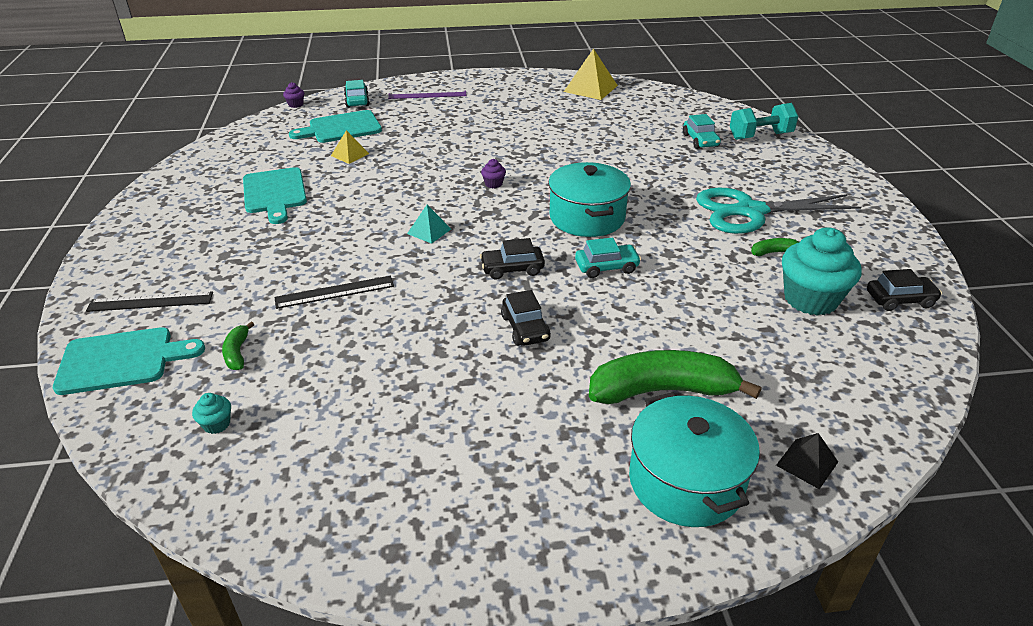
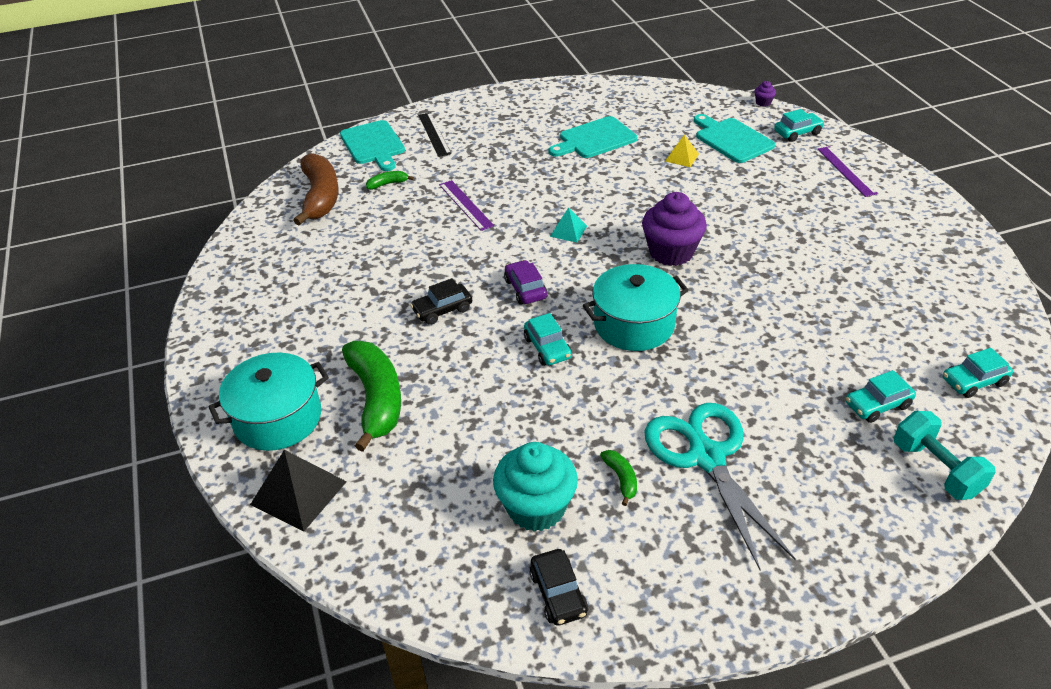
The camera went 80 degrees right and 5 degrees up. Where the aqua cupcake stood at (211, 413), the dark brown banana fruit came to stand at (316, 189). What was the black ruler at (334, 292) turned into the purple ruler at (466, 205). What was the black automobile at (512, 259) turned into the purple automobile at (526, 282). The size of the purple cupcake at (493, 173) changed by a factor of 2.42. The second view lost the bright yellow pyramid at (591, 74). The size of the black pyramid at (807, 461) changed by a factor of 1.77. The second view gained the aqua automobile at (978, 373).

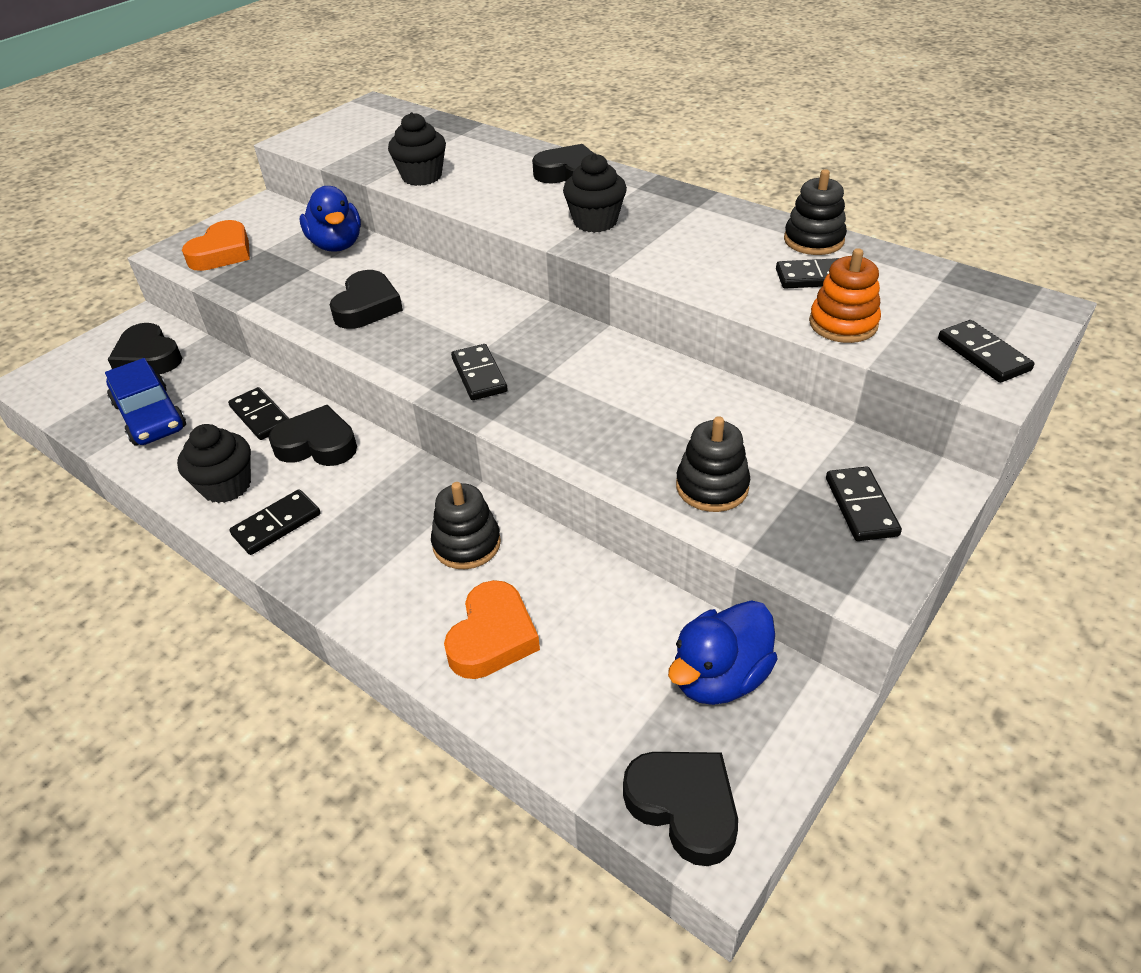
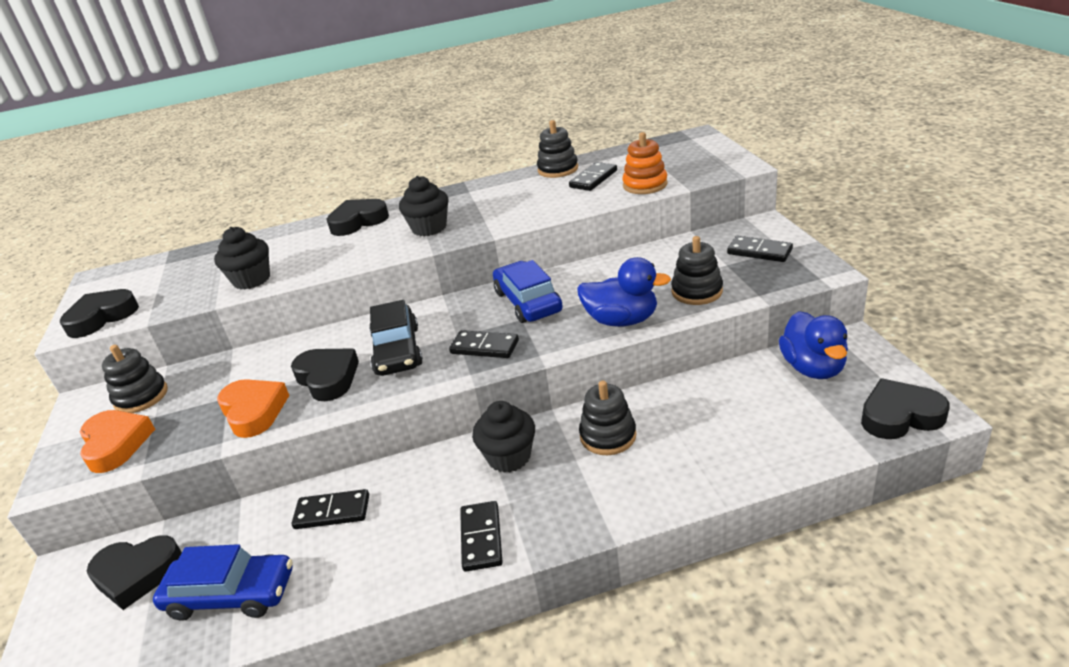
The camera went 50 degrees left and 10 degrees down. The black cupcake ended up elsewhere, having gone from (214, 463) to (503, 437). The black love heart ended up elsewhere, having gone from (312, 435) to (99, 313). The blue duck ended up elsewhere, having gone from (330, 219) to (624, 292). The orange love heart ended up elsewhere, having gone from (492, 629) to (253, 408). The second view lost the black domino at (986, 351). The second view gained the black ring stacker at (135, 379). The second view gained the black automobile at (396, 338). The second view gained the blue automobile at (528, 291).

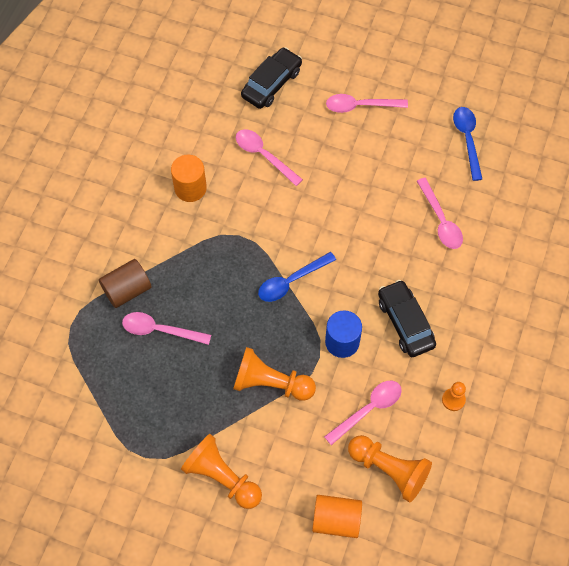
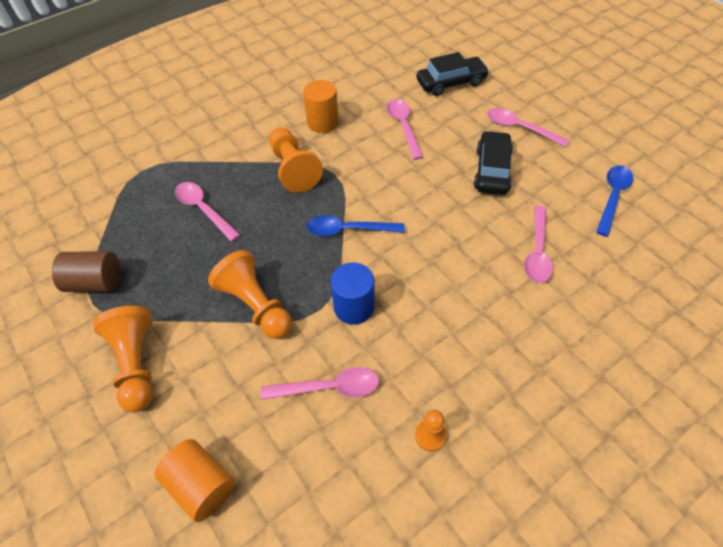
The camera went 35 degrees right and 10 degrees down. The dark brown cylinder ended up elsewhere, having gone from (125, 283) to (86, 271). The orange pawn ended up elsewhere, having gone from (390, 468) to (296, 160). The black automobile ended up elsewhere, having gone from (407, 318) to (493, 163).

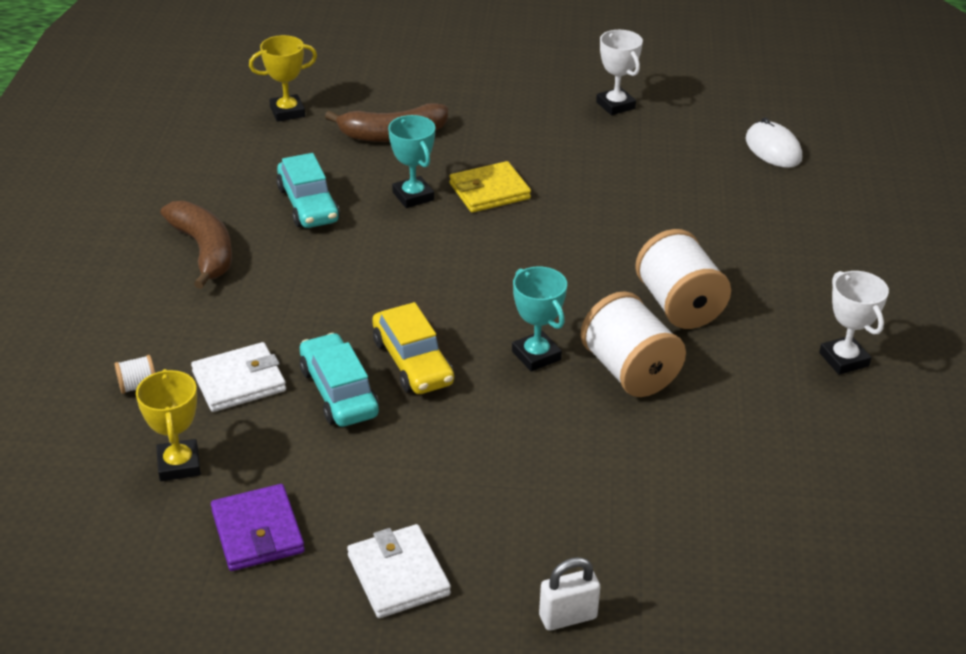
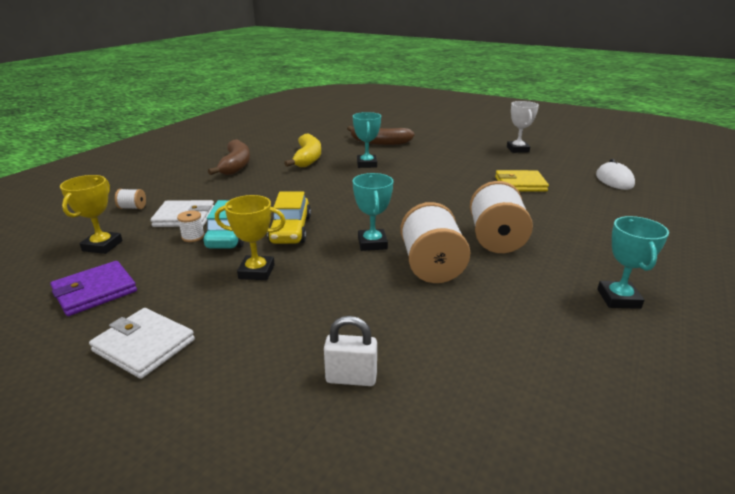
The camera went 25 degrees right and 10 degrees down. The purple wallet at (258, 527) ended up facing another way, 45 degrees clockwise from before. The bright yellow trophy ended up elsewhere, having gone from (283, 78) to (250, 237). Where the aqua automobile stood at (308, 190), the bright yellow banana fruit came to stand at (302, 150). The white wallet at (399, 571) ended up facing another way, 60 degrees counterclockwise from before. The bright yellow wallet ended up elsewhere, having gone from (490, 187) to (522, 181). The white lock ended up elsewhere, having gone from (569, 594) to (350, 351). What was the white trophy at (854, 323) turned into the aqua trophy at (633, 262). The second view gained the white spool at (191, 226).

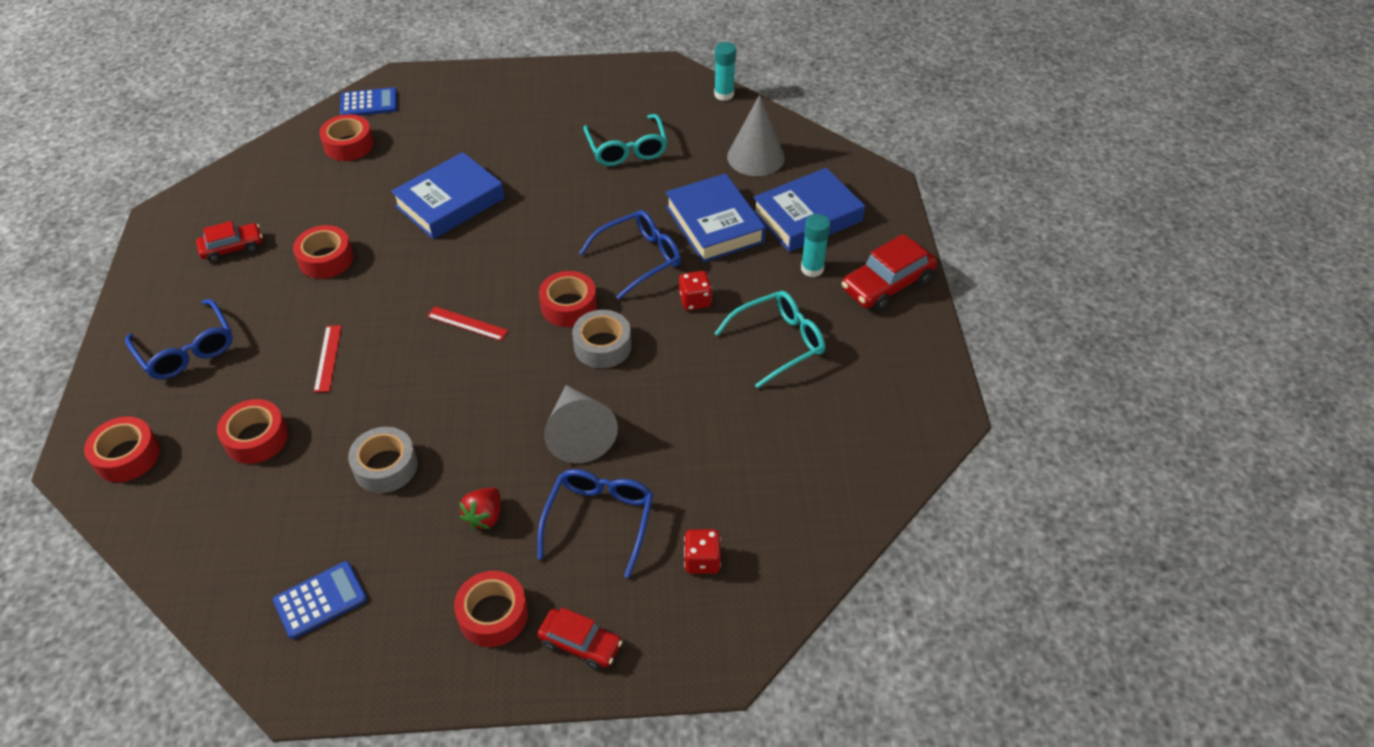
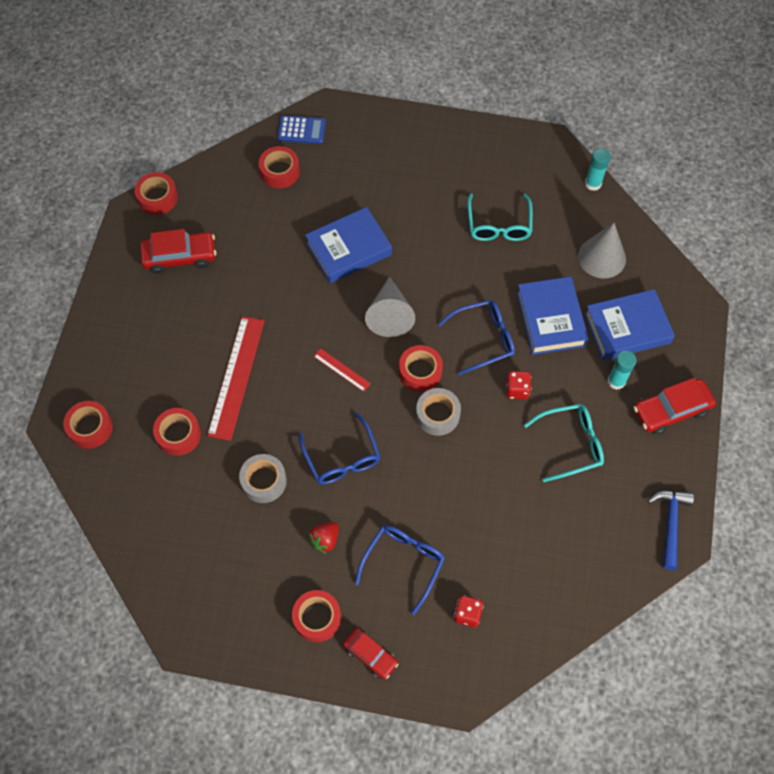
The camera went 15 degrees right and 15 degrees up. The blue eyeglasses ended up elsewhere, having gone from (179, 339) to (340, 448). The size of the scarlet automobile at (229, 242) changed by a factor of 1.55. The second view lost the blue calculator at (320, 600). The scarlet tape ended up elsewhere, having gone from (323, 252) to (156, 193). The size of the scarlet ruler at (328, 359) changed by a factor of 2.09. The ash-grey cone shape ended up elsewhere, having gone from (581, 424) to (390, 306). The second view gained the blue hammer at (671, 530).

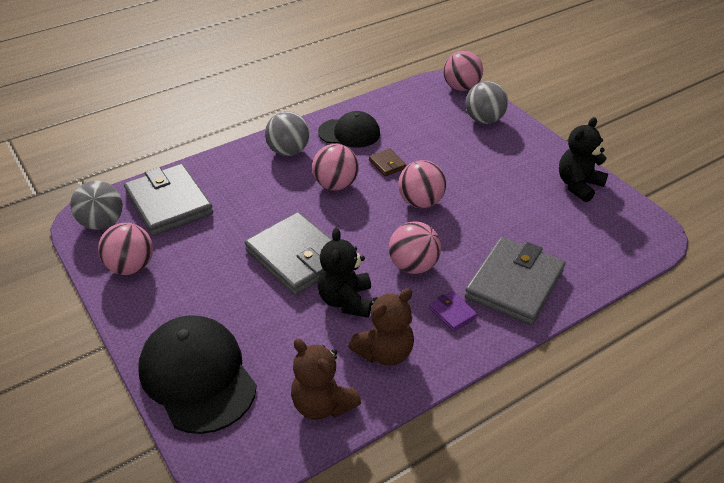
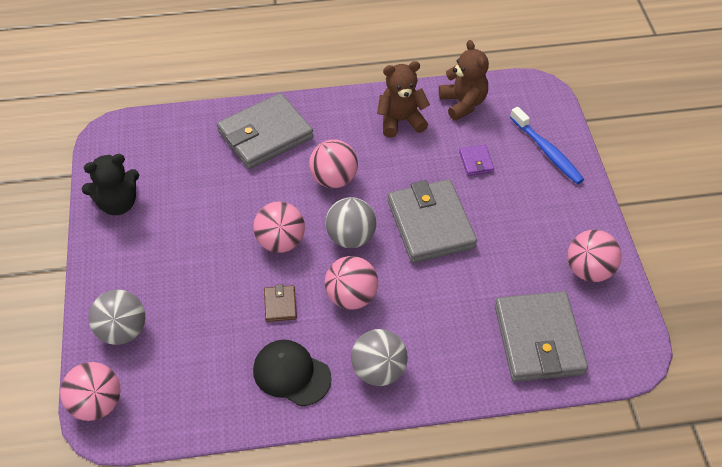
The camera went 155 degrees left and 10 degrees up. The ash-grey sphere ended up elsewhere, having gone from (96, 205) to (351, 222). Where the black cap stood at (197, 374), the blue dental brush came to stand at (547, 145). The second view lost the black teddy at (344, 273). The purple wallet ended up elsewhere, having gone from (453, 311) to (476, 160).

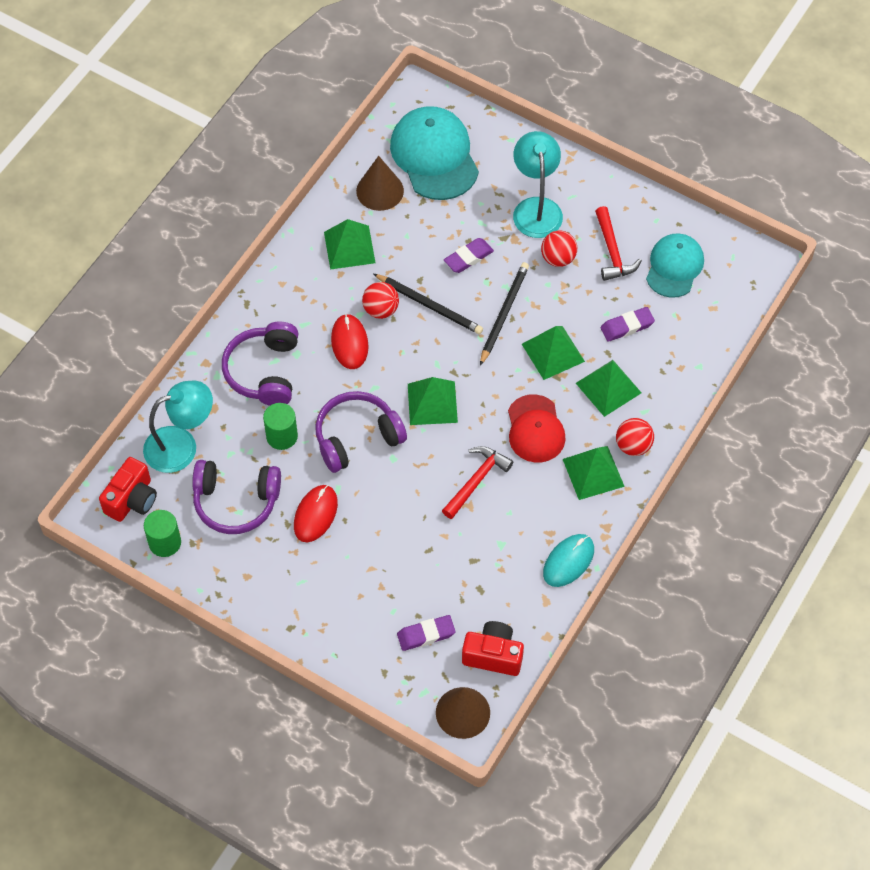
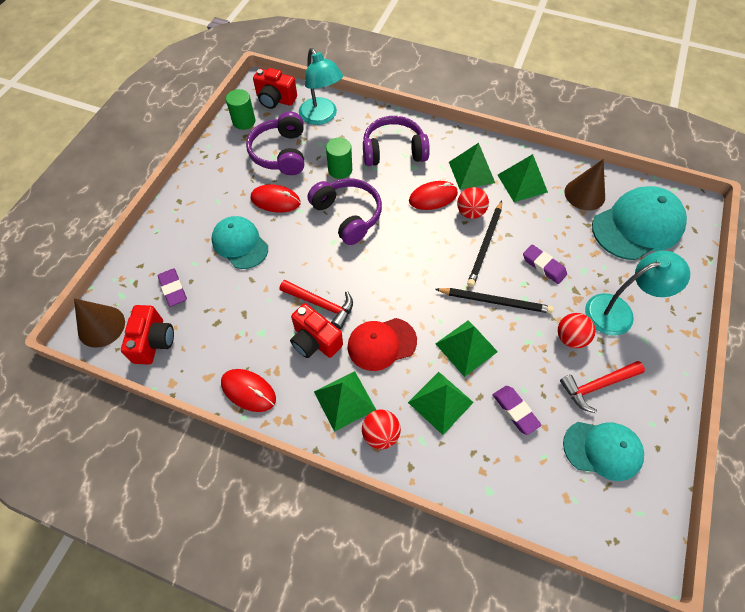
The camera went 80 degrees right and 0 degrees up. The leaf-green pyramid ended up elsewhere, having gone from (433, 401) to (472, 166). What was the aqua mouse at (568, 560) turned into the scarlet mouse at (248, 390). The second view gained the aqua cap at (239, 242). The second view gained the scarlet camera at (316, 330).

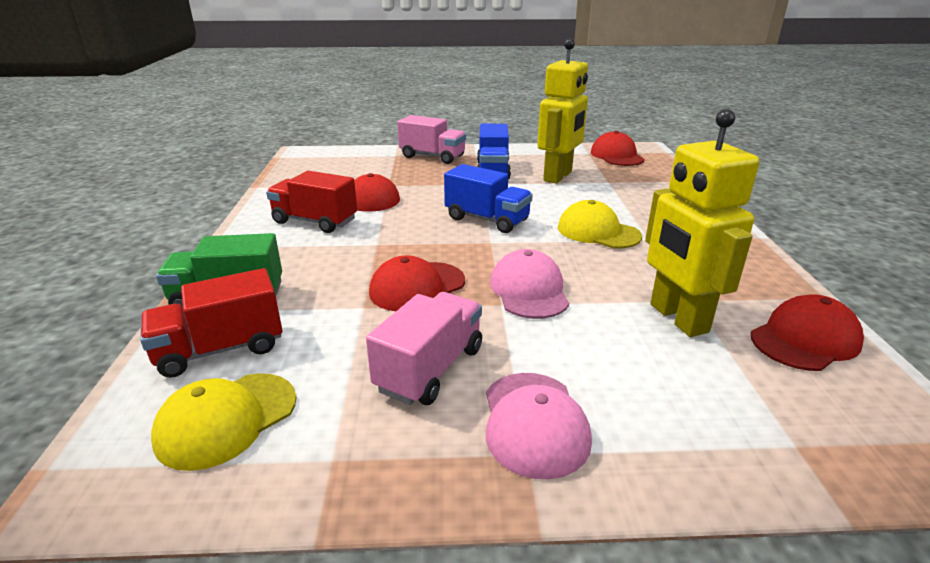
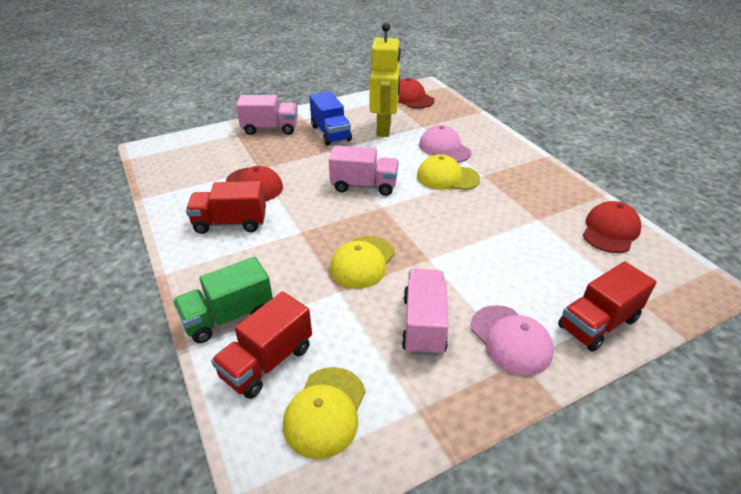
The camera went 25 degrees left and 10 degrees up. What was the scarlet cap at (417, 283) turned into the bright yellow cap at (362, 262). What was the blue toy truck at (488, 198) turned into the rose-pink toy truck at (364, 170). The rose-pink cap ended up elsewhere, having gone from (529, 284) to (445, 144). The second view lost the bright yellow toy robot at (702, 223). The second view gained the scarlet toy truck at (607, 306).

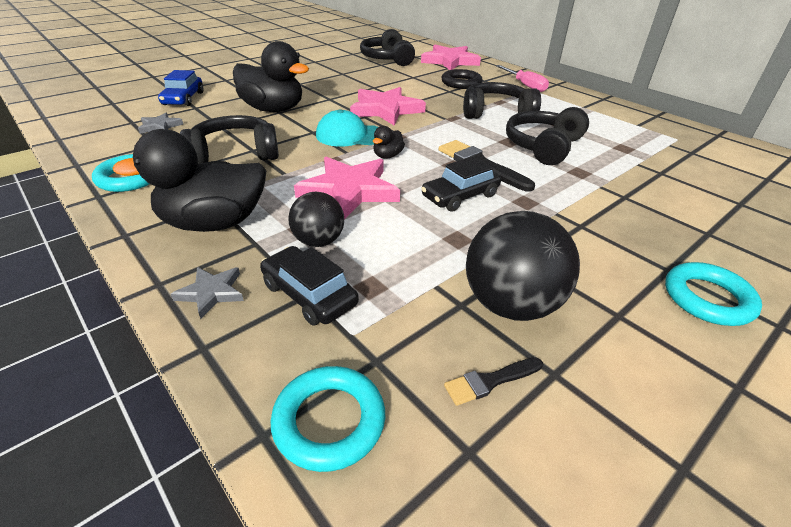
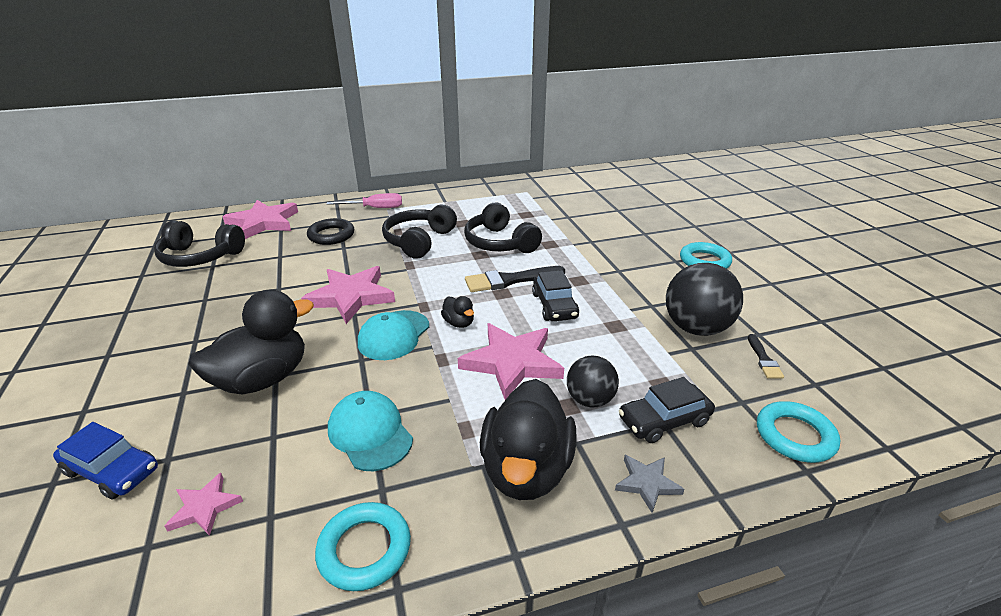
The camera went 65 degrees left and 5 degrees down. What was the ash-grey five-pointed star at (161, 123) turned into the rose-pink five-pointed star at (204, 504). Where the black over-ear headphones stood at (229, 139), the aqua cap came to stand at (370, 431).

